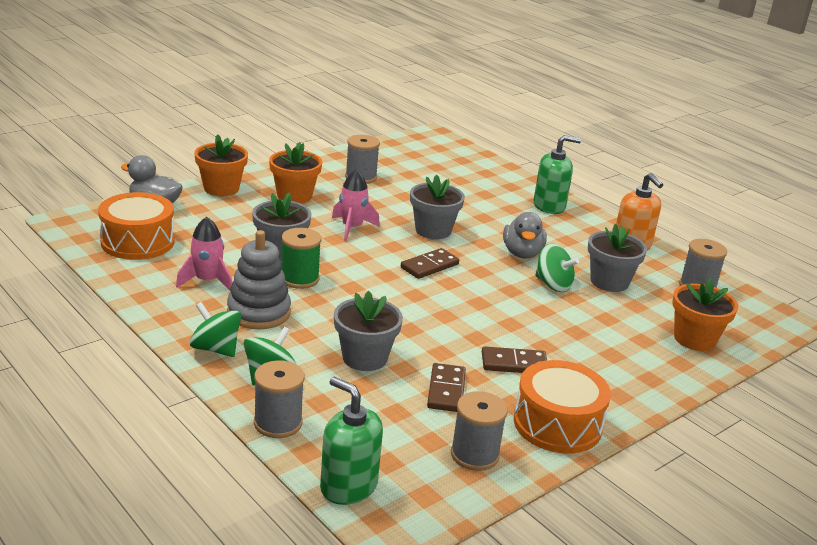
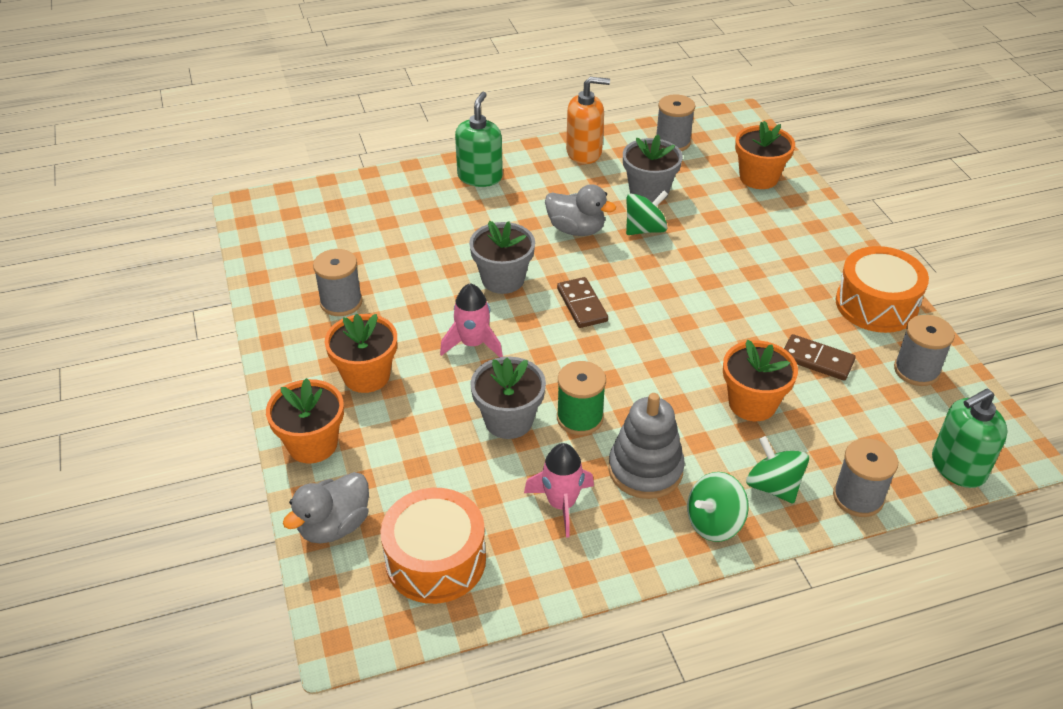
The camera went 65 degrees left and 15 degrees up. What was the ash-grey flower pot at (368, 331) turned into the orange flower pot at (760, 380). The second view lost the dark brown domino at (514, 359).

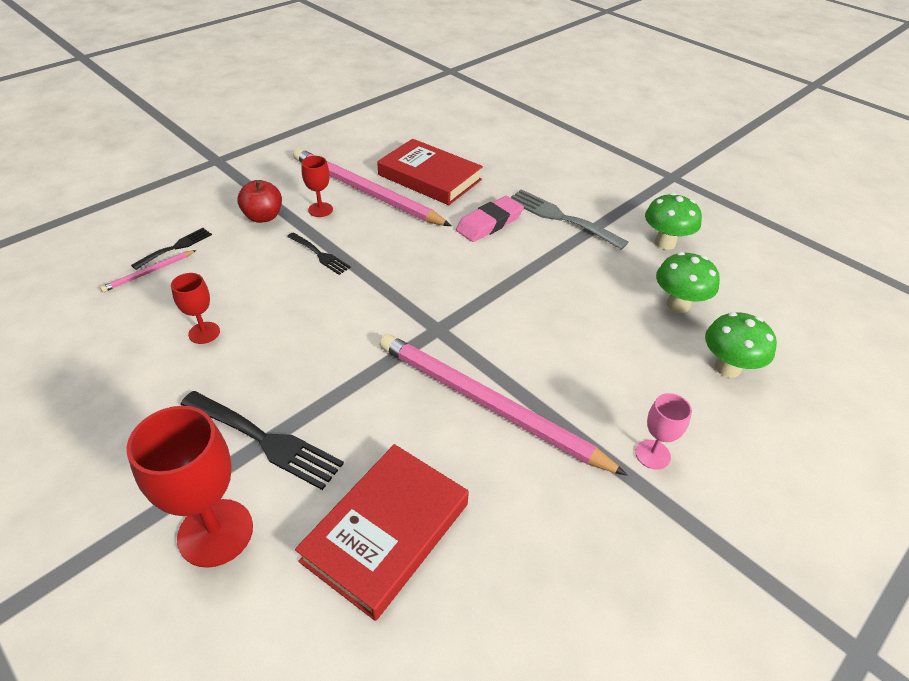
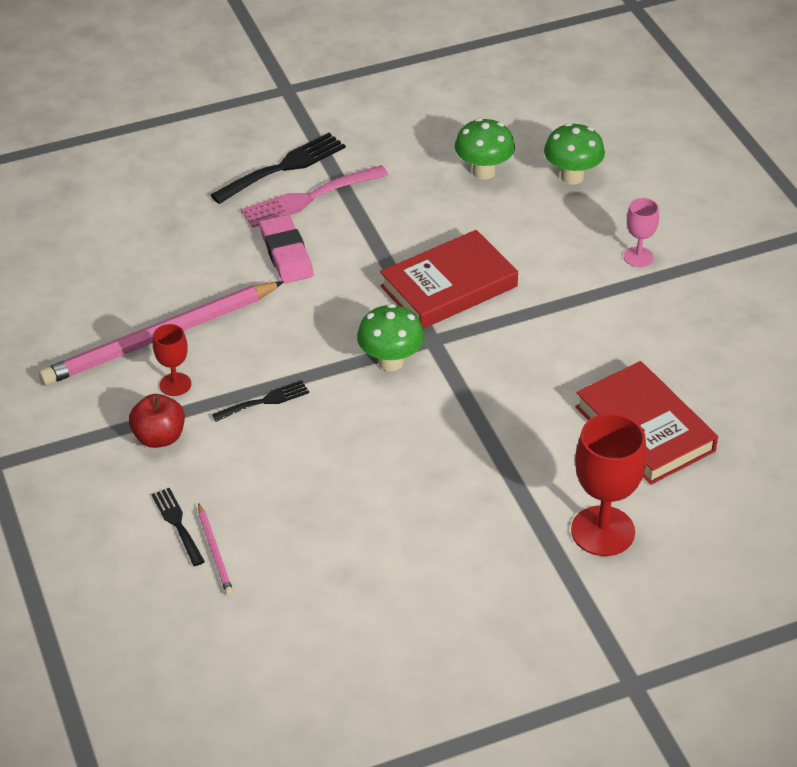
The camera went 65 degrees left and 0 degrees up. The second view lost the scarlet chalice at (195, 308). The black table fork ended up elsewhere, having gone from (262, 440) to (278, 168). The scarlet hardcover ended up elsewhere, having gone from (430, 172) to (449, 279). The second view lost the rose-pink pencil at (503, 405). What was the ash-grey table fork at (569, 219) turned into the rose-pink table fork at (314, 196). The leaf-green toadstool ended up elsewhere, having gone from (673, 221) to (390, 337).

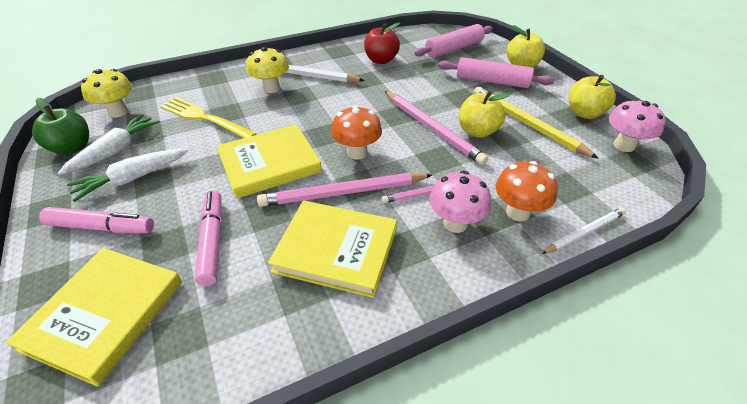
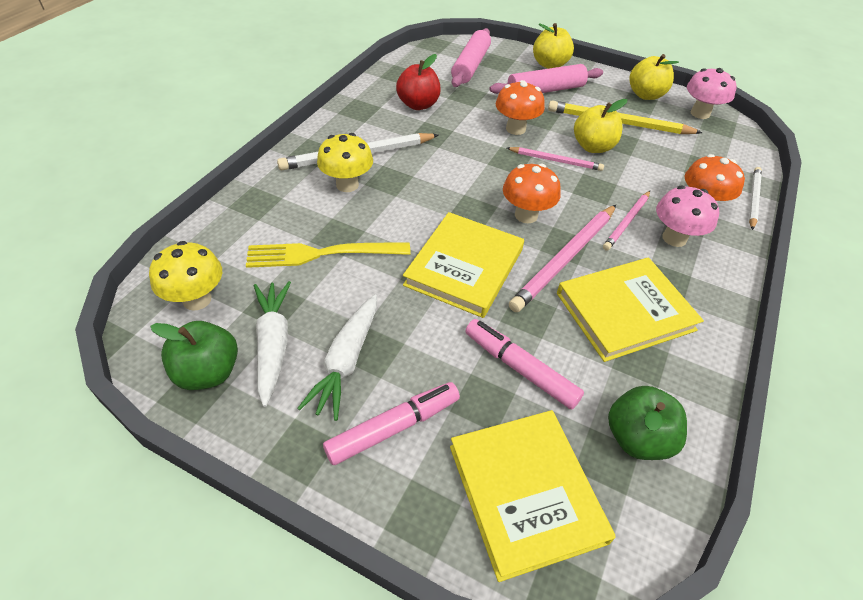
The camera went 40 degrees left and 5 degrees up. The size of the rose-pink pencil at (436, 128) changed by a factor of 0.60. The second view gained the orange toadstool at (520, 107). The second view gained the leaf-green toy apple at (647, 423).

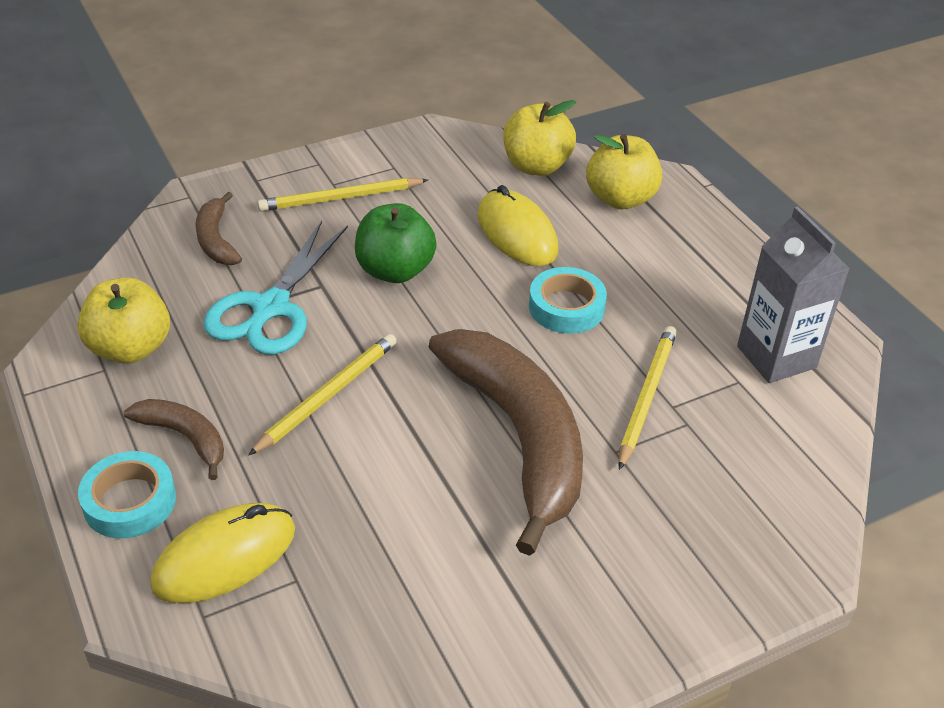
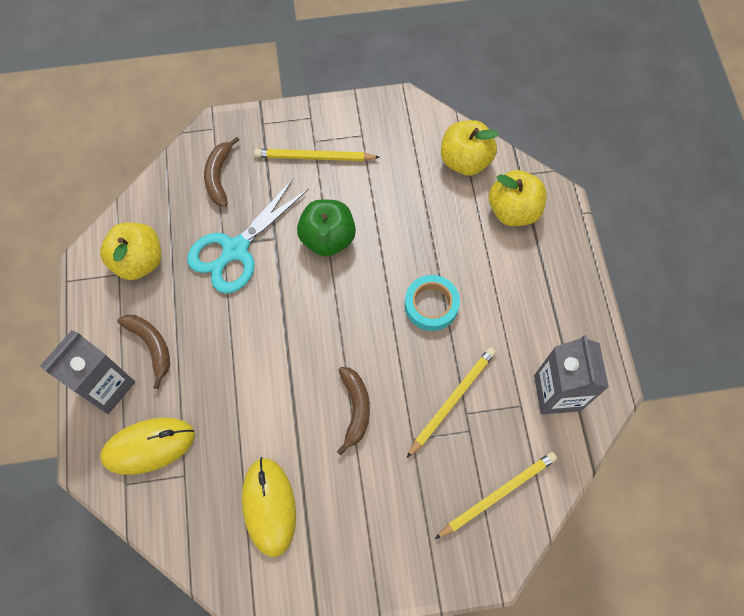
The camera went 20 degrees right and 25 degrees up. Where the aqua tape stood at (127, 495), the ash-grey milk carton came to stand at (87, 372). The bright yellow pencil ended up elsewhere, having gone from (322, 395) to (496, 495). The size of the dark brown banana fruit at (506, 442) changed by a factor of 0.46. The bright yellow mouse ended up elsewhere, having gone from (517, 225) to (269, 507).

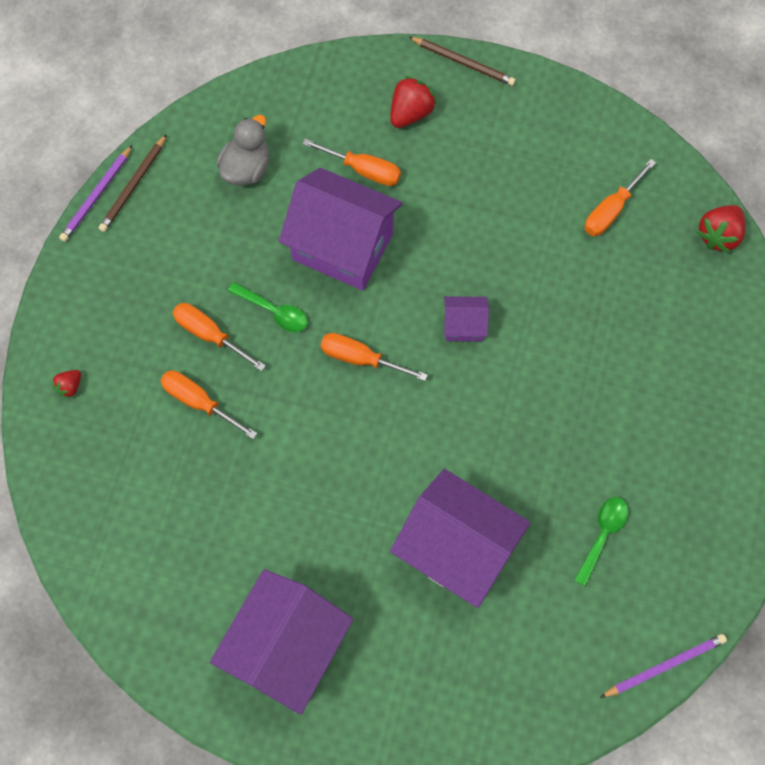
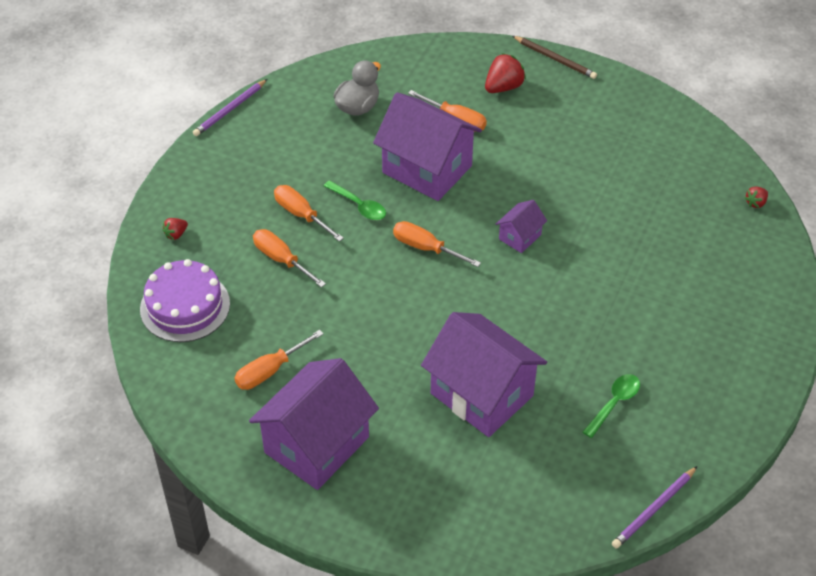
The camera went 10 degrees right and 20 degrees down. The second view lost the dark brown pencil at (133, 183). The purple cottage at (466, 318) ended up facing another way, 60 degrees counterclockwise from before. The orange hand screwdriver ended up elsewhere, having gone from (620, 197) to (279, 360). The purple pencil at (663, 666) ended up facing another way, 150 degrees clockwise from before. The size of the scarlet toy strawberry at (721, 229) changed by a factor of 0.55. The second view gained the purple cake at (185, 300).

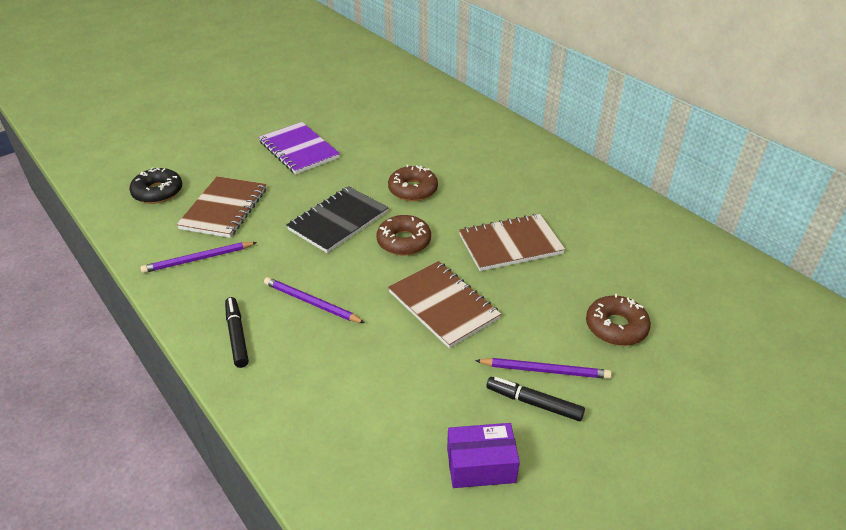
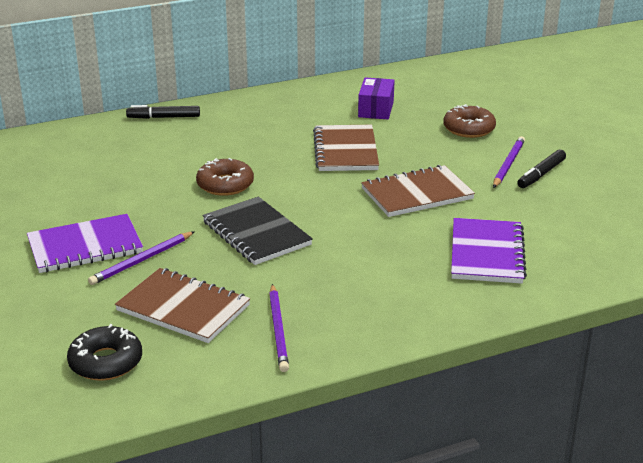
The camera went 75 degrees left and 10 degrees down. The black felt pen ended up elsewhere, having gone from (237, 332) to (163, 112). The purple pencil ended up elsewhere, having gone from (314, 300) to (141, 258). The second view lost the dark brown doughnut at (403, 235). The purple package ended up elsewhere, having gone from (483, 455) to (376, 98). The second view gained the purple exercise book at (489, 251).

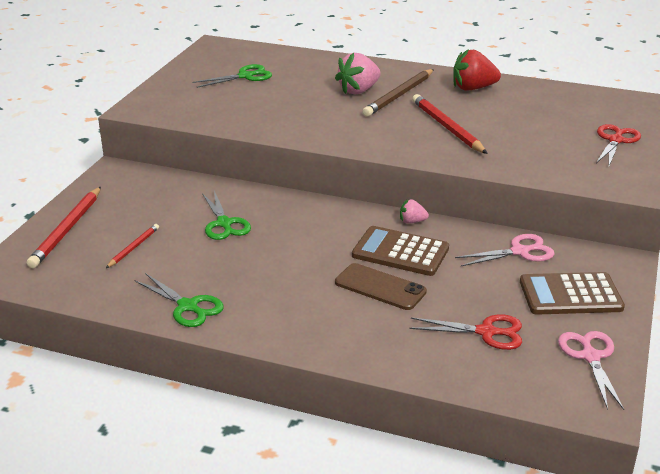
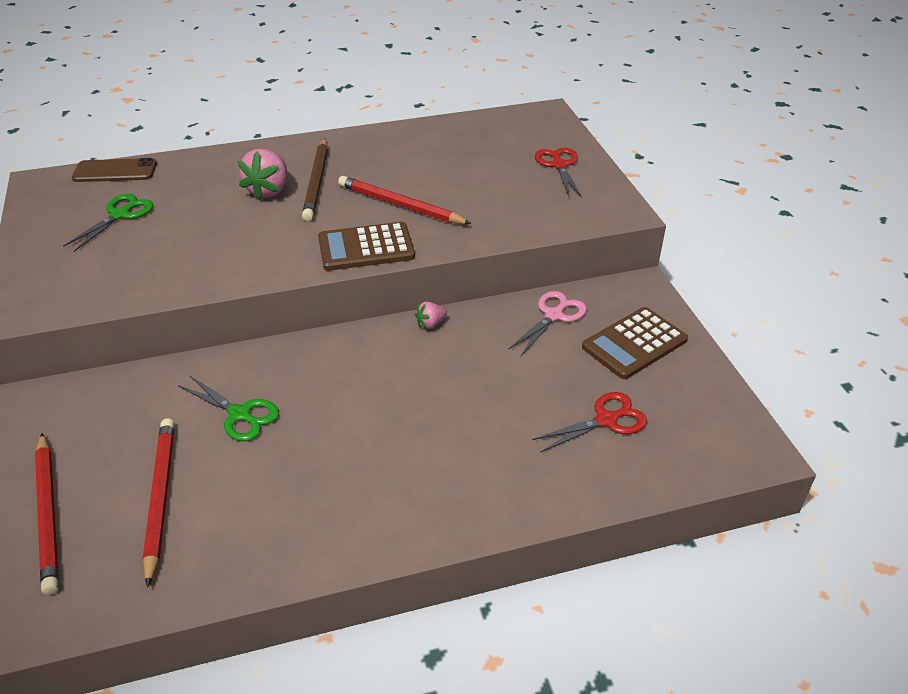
The camera went 35 degrees left and 10 degrees up. The size of the scarlet pencil at (132, 246) changed by a factor of 1.82. The second view lost the leaf-green shears at (179, 300). The dark brown mobile phone ended up elsewhere, having gone from (381, 286) to (114, 170). The dark brown calculator ended up elsewhere, having gone from (400, 251) to (366, 246). The second view lost the scarlet toy strawberry at (477, 70). The second view lost the rose-pink shears at (591, 370).

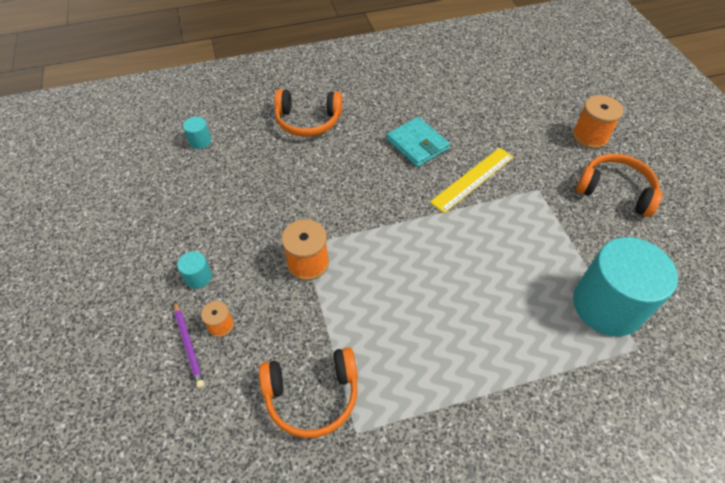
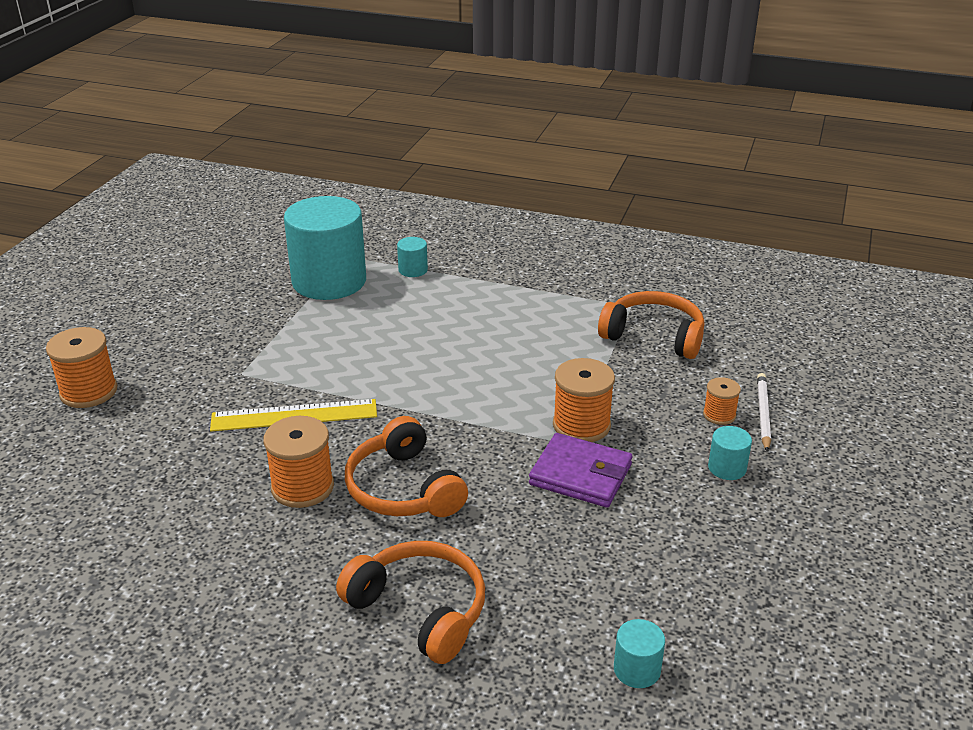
The camera went 145 degrees left and 20 degrees down. What was the purple pencil at (189, 344) turned into the white pencil at (764, 412). Where the aqua wallet stood at (418, 142), the orange spool came to stand at (298, 462). The orange over-ear headphones ended up elsewhere, having gone from (619, 185) to (406, 466). The second view gained the aqua cylinder at (412, 257). The second view gained the purple wallet at (580, 470).

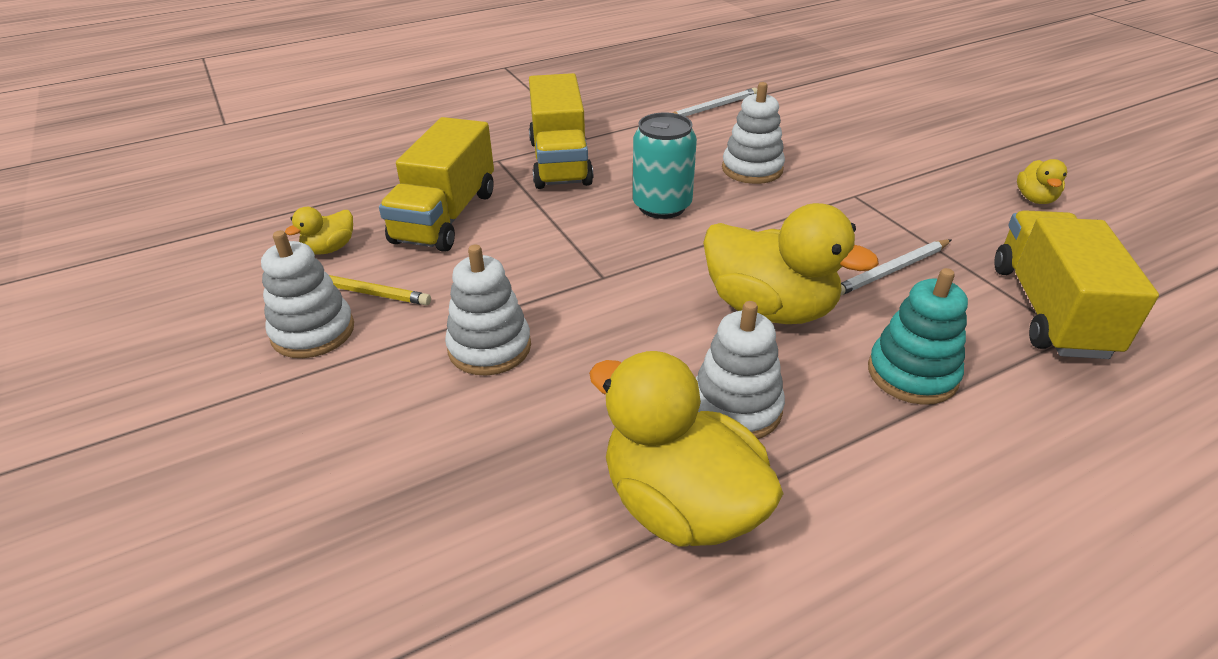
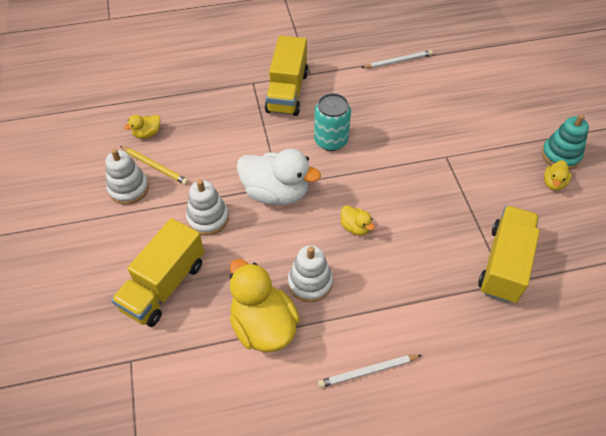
The camera went 15 degrees right and 15 degrees up. The bright yellow toy truck ended up elsewhere, having gone from (436, 184) to (157, 272). The size of the bright yellow duck at (791, 263) changed by a factor of 0.47. The second view lost the white ring stacker at (753, 133). The white pencil ended up elsewhere, having gone from (895, 267) to (370, 371). The aqua ring stacker ended up elsewhere, having gone from (918, 336) to (565, 141). The second view gained the white duck at (279, 177).

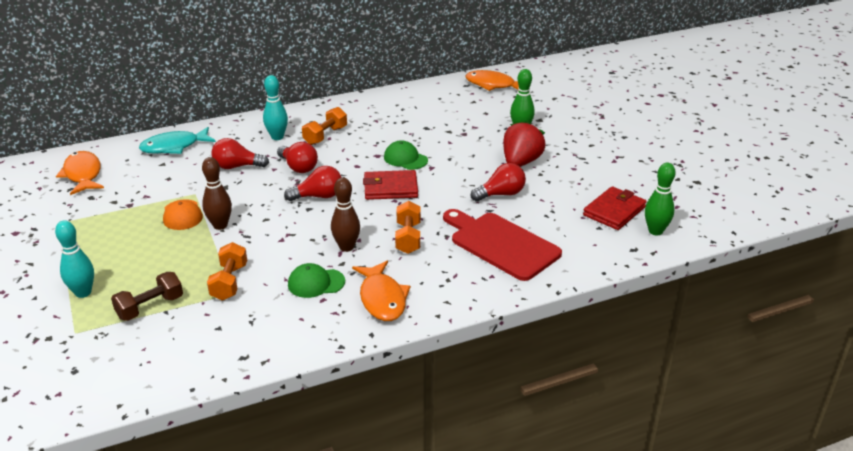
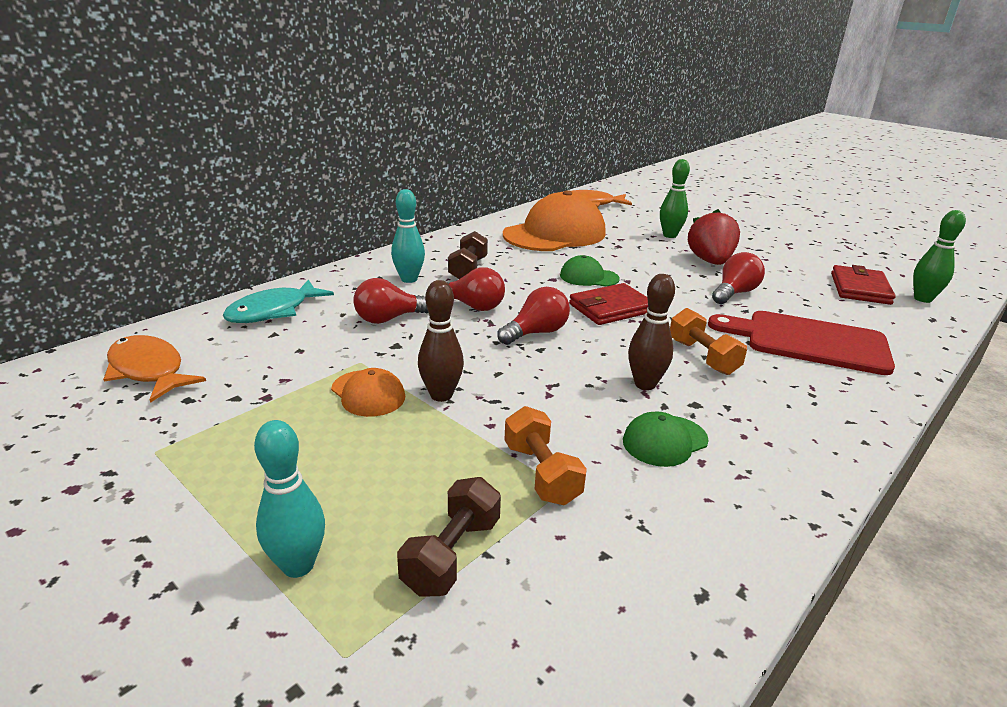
The camera went 25 degrees left and 5 degrees down. What was the orange dumbbell at (324, 126) turned into the dark brown dumbbell at (468, 255). The second view lost the orange fish figure at (381, 291). The second view gained the orange cap at (554, 220).

